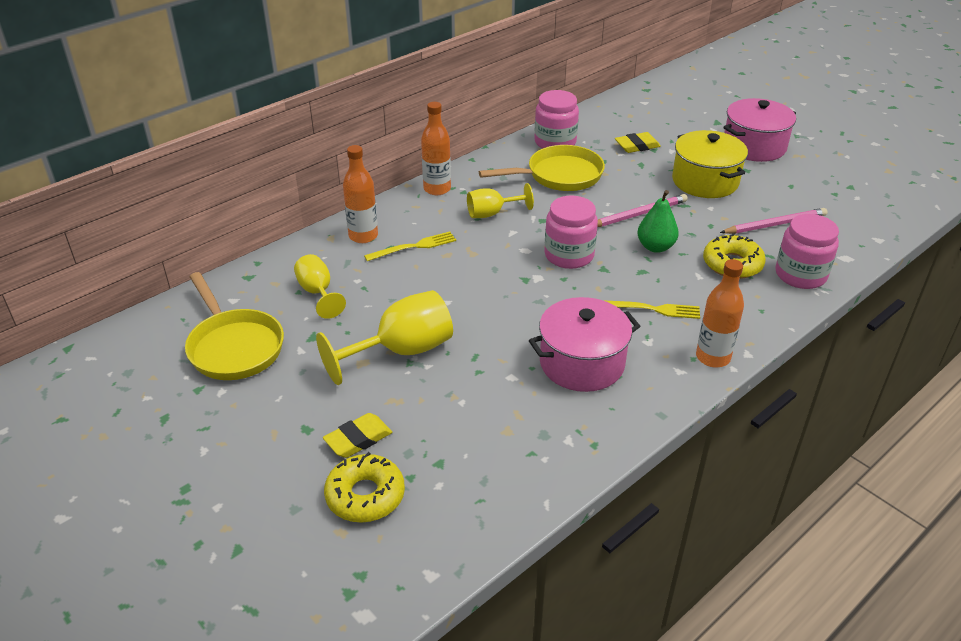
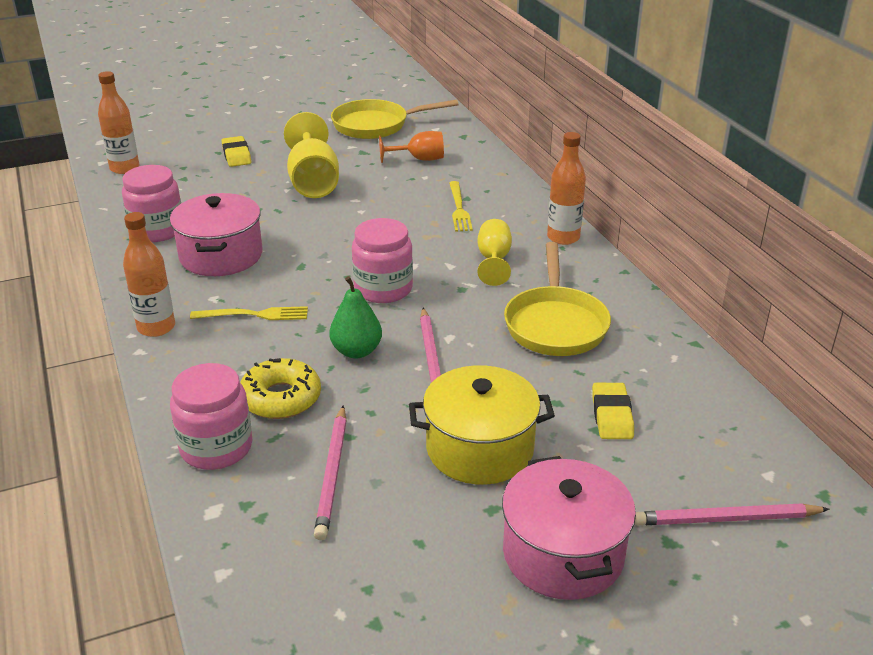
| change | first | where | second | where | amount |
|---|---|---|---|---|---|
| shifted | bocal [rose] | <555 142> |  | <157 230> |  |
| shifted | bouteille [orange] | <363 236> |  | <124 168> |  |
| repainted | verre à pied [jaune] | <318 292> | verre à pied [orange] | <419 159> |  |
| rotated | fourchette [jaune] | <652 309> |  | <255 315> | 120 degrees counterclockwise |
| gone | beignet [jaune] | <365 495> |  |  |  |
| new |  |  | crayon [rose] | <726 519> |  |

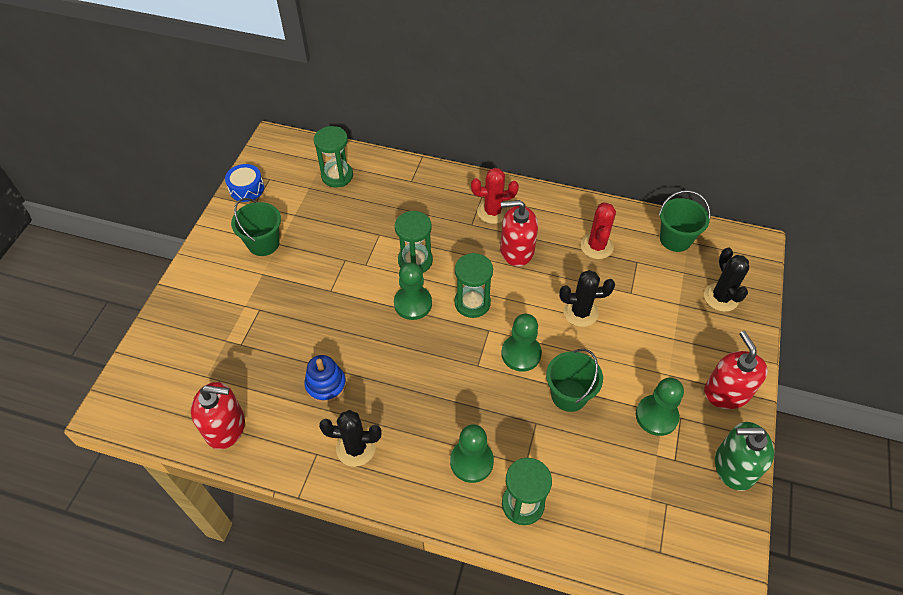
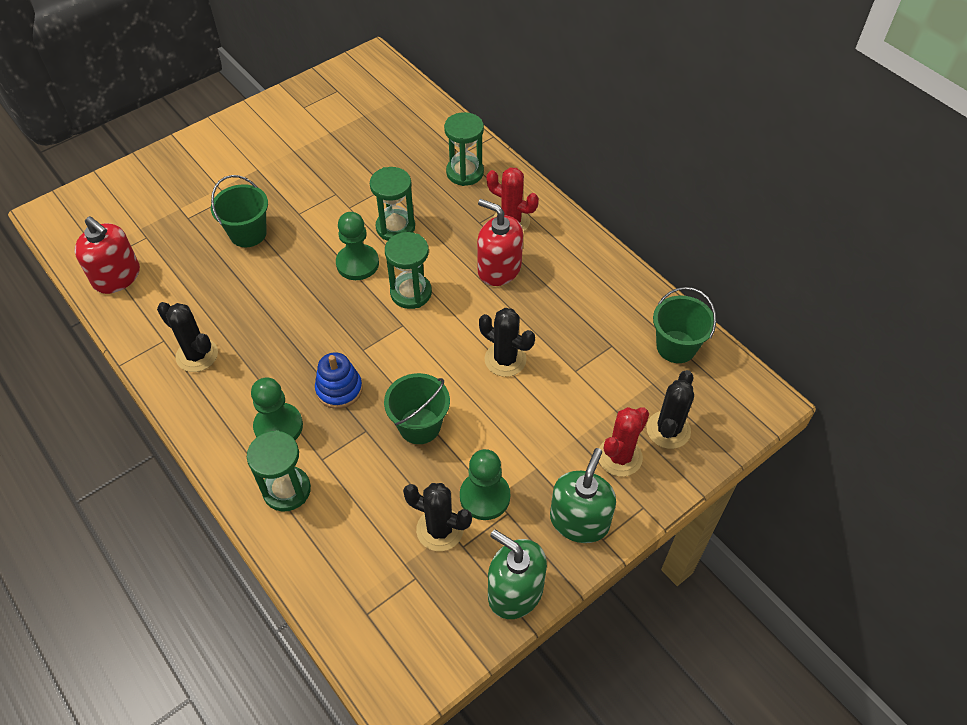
| change | first | where | second | where | amount |
|---|---|---|---|---|---|
| shifted | sablier [vert] | <337 176> |  | <465 172> |  |
| gone | tambour [bleu] | <246 188> |  |  |  |
| shifted | seau [vert] | <263 243> |  | <248 233> |  |
| shifted | cactus [rouge] | <596 246> |  | <619 457> |  |
| gone | pion [vert] | <521 354> |  |  |  |
| repainted | distributeur de savon [rouge] | <726 392> | distributeur de savon [vert] | <579 521> |  |
| shifted | jouet à empiler [bleu] | <326 385> |  | <339 389> |  |
| new |  |  | cactus [noir] | <440 529> |  |

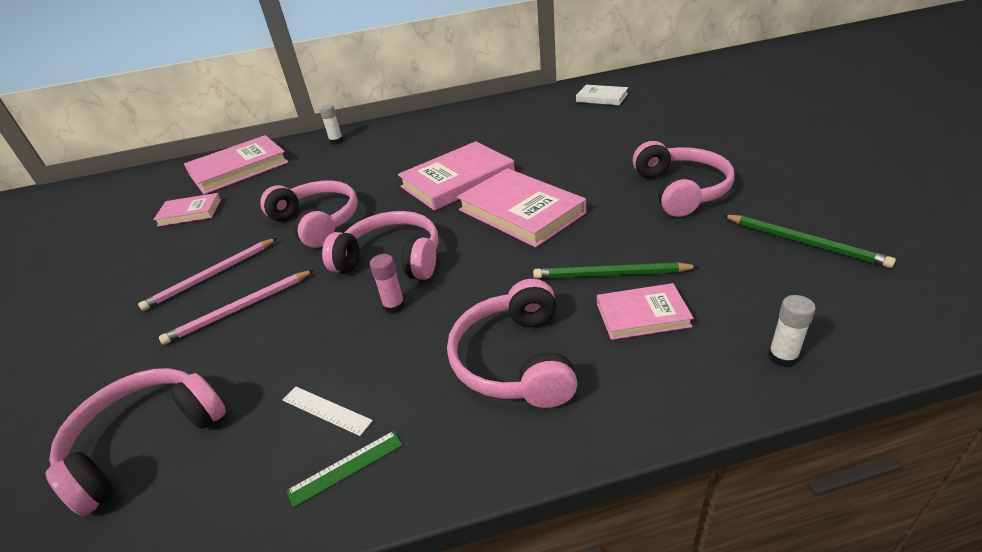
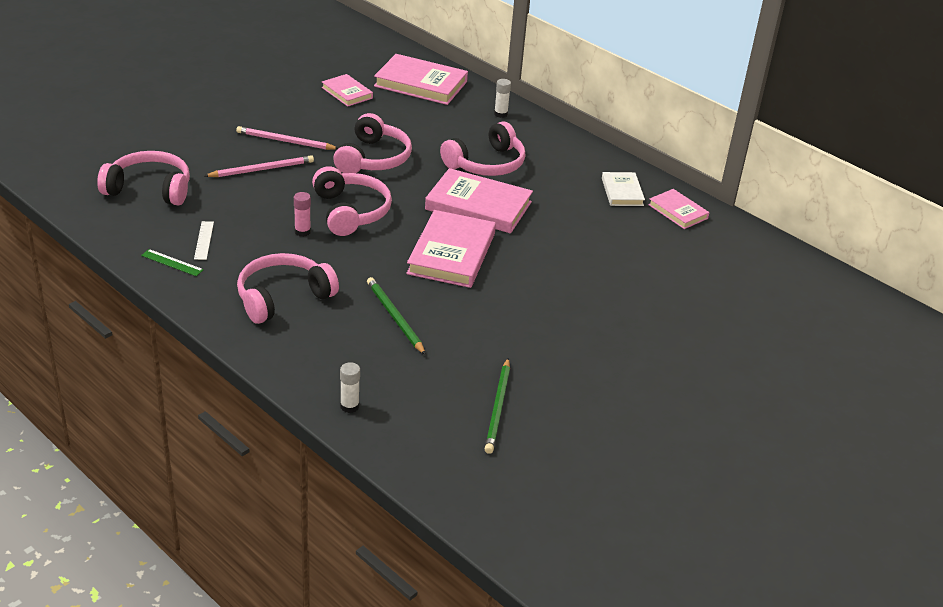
| change | first | where | second | where | amount |
|---|---|---|---|---|---|
| shifted | livre [blanc] | <601 98> |  | <622 192> |  |
| shifted | casque audio [rose] | <681 190> |  | <486 164> |  |
| rotated | crayon [rose] | <239 309> |  | <262 169> | 135 degrees clockwise |
| shifted | livre [rose] | <642 315> |  | <678 211> |  |

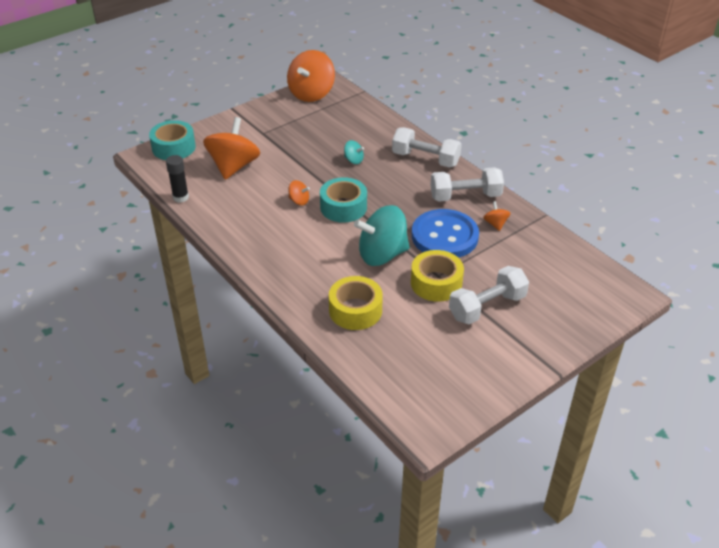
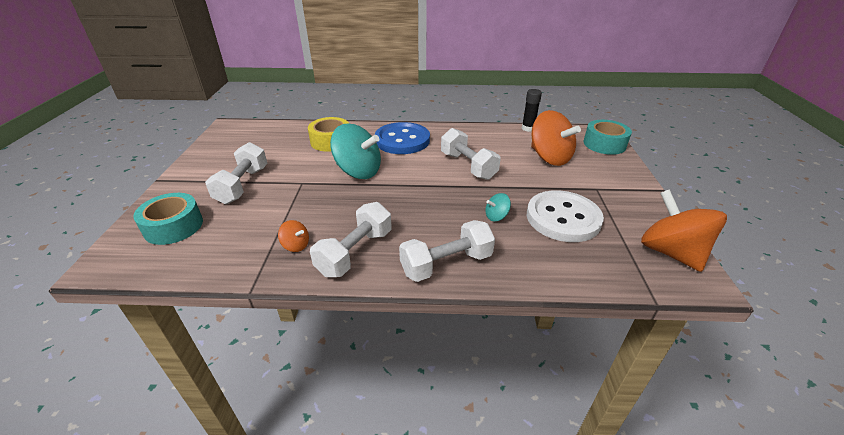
| change | first | where | second | where | amount |
|---|---|---|---|---|---|
| shifted | ruban adhésif [turquoise] | <343 207> |  | <173 226> |  |
| swapped | toupie [orange] | <299 201> | haltère [blanc] | <468 166> |  |
| rotated | toupie [turquoise] | <382 254> |  | <358 171> | 90 degrees clockwise |
| shifted | bouton [bleu] | <444 236> |  | <402 140> |  |
| gone | ruban adhésif [jaune] | <436 283> |  |  |  |
| new |  |  | bouton [blanc] | <563 218> |  |

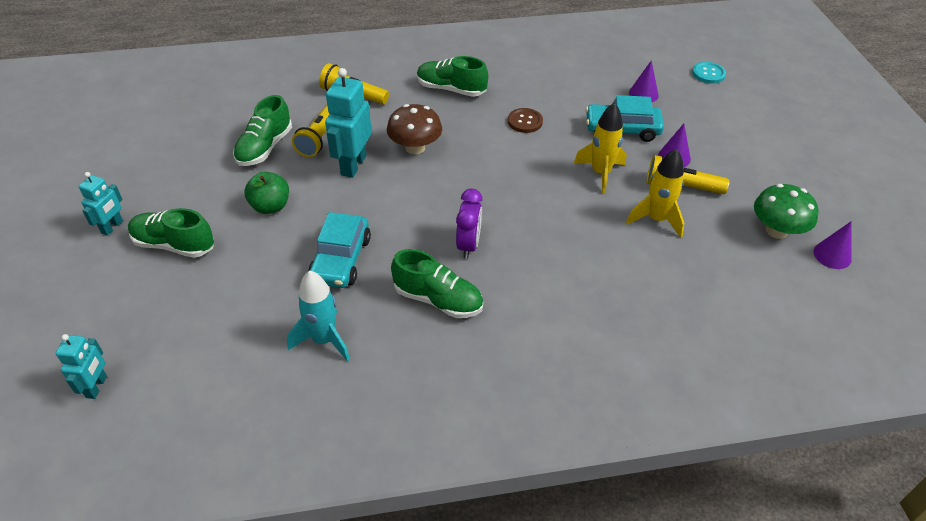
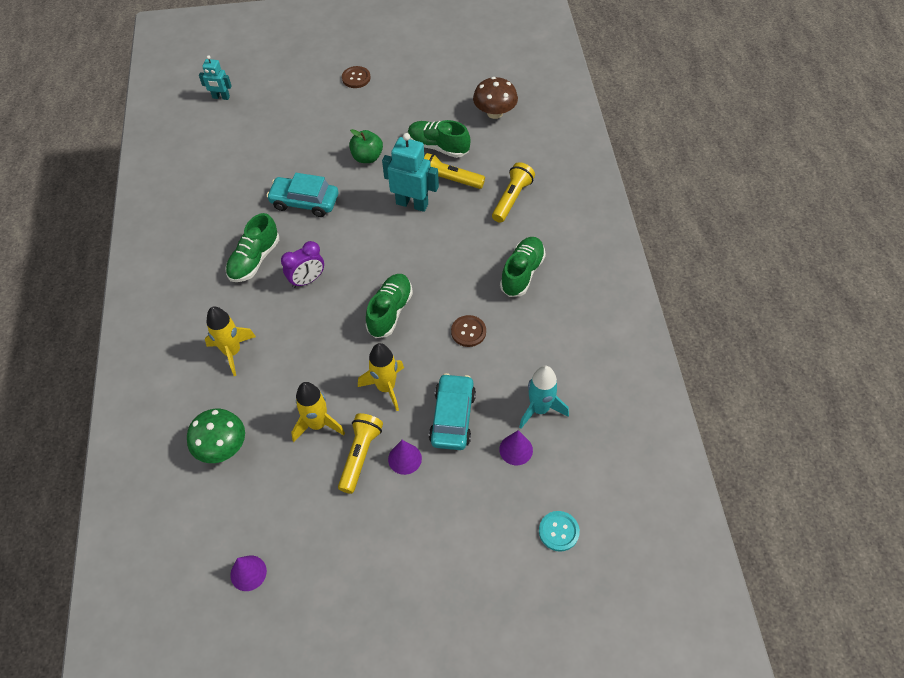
| change | first | where | second | where | amount |
|---|---|---|---|---|---|
| shifted | champignon [marron] | <415 147> |  | <494 113> |  |
| swapped | robot [turquoise] | <112 227> | bouton [marron] | <356 78> |  |
| shifted | champignon [vert] | <776 230> |  | <222 447> |  |
| rotated | réveil [violet] | <468 245> |  | <307 280> | 45 degrees counterclockwise |
| shifted | chaussure [vert] | <174 245> |  | <390 312> |  |
| shifted | fusée [turquoise] | <324 340> |  | <540 409> |  |
| new |  |  | fusée [jaune] | <232 352> |  |

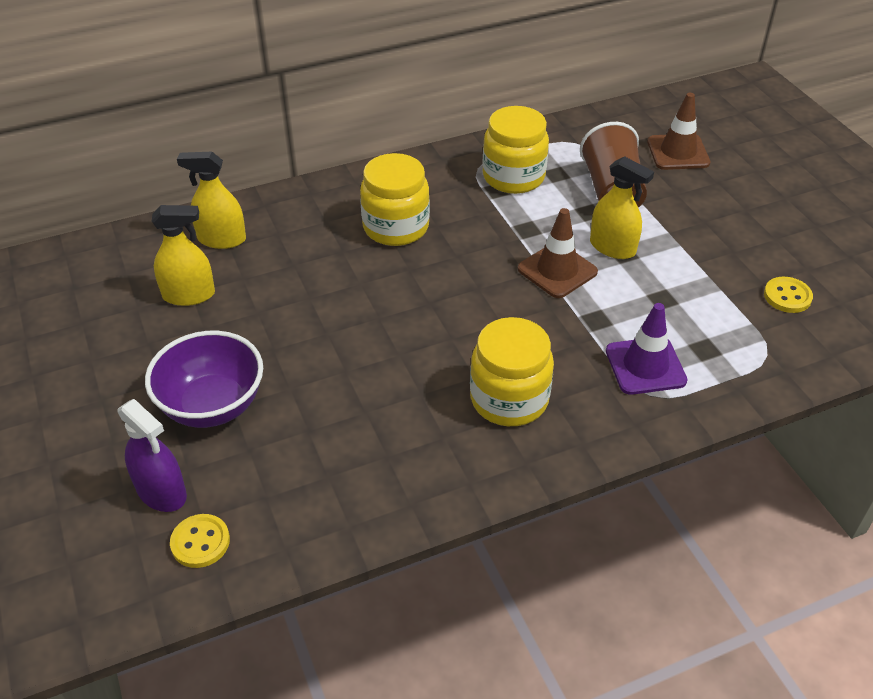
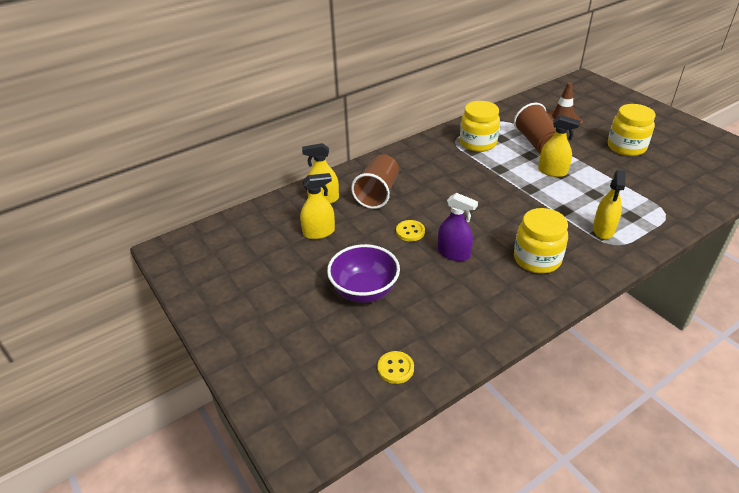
| change | first | where | second | where | amount |
|---|---|---|---|---|---|
| shifted | bocal [jaune] | <396 227> |  | <626 147> |  |
| gone | cône de chantier [marron] | <557 270> |  |  |  |
| shifted | bouton [jaune] | <787 296> |  | <410 232> |  |
| swapped | cône de chantier [violet] | <645 366> | vaporisateur [jaune] | <603 229> |  |
| shifted | vaporisateur [violet] | <161 492> |  | <453 253> |  |
| new |  |  | gobelet [marron] | <377 193> |  |

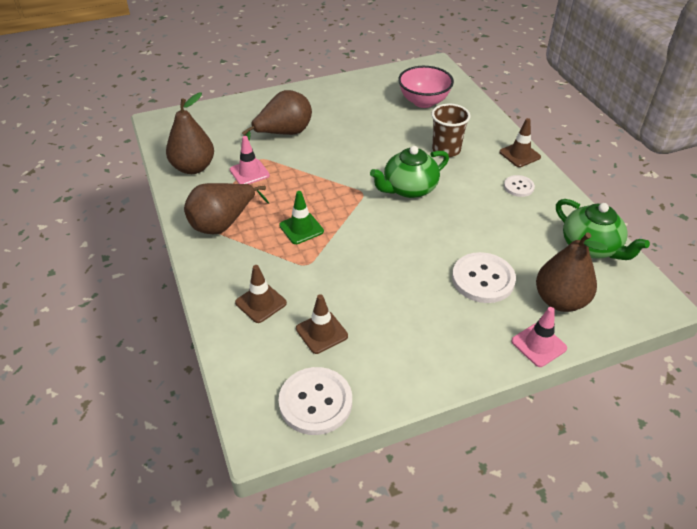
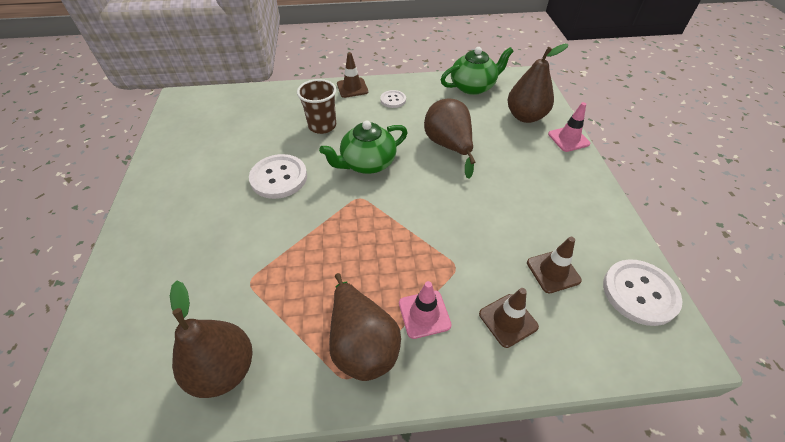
| change | first | where | second | where | amount |
|---|---|---|---|---|---|
| gone | bol [rose] | <423 102> |  |  |  |
| shifted | poire [marron] | <283 134> |  | <448 146> |  |
| shifted | cône de chantier [rose] | <249 172> |  | <424 314> |  |
| rotated | théière [vert] | <409 188> |  | <367 163> | 75 degrees clockwise |
| gone | cône de chantier [vert] | <301 228> |  |  |  |
| shifted | bouton [blanc] | <483 279> |  | <279 178> |  |

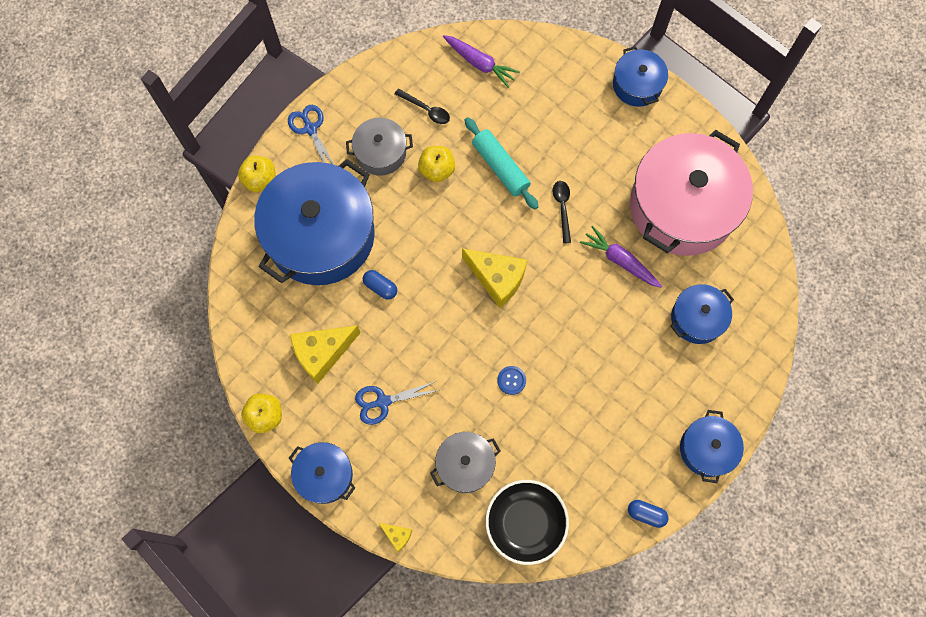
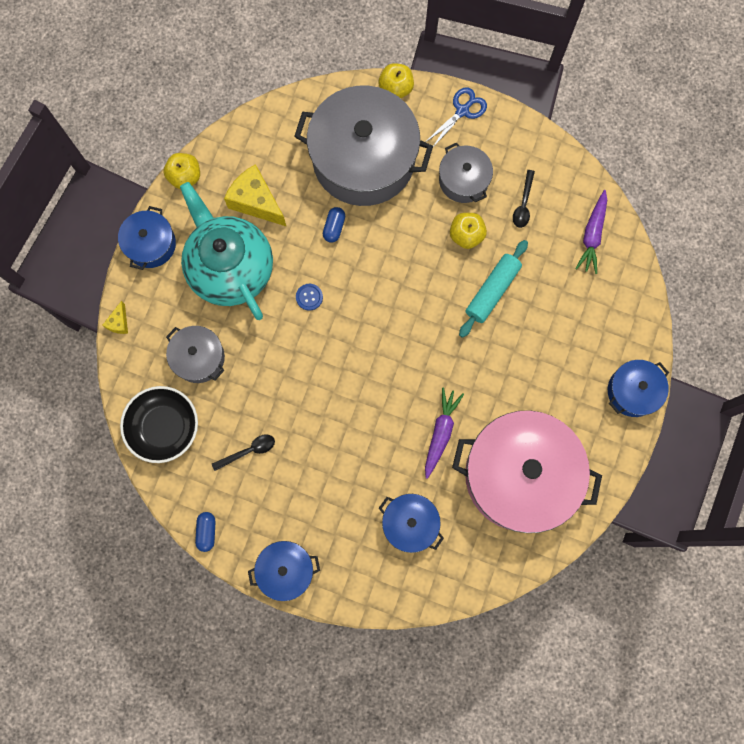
| change | first | where | second | where | amount |
|---|---|---|---|---|---|
| repainted | marmite [bleu] | <321 235> | marmite [gris] | <363 159> |  |
| shifted | cuillère [noir] | <562 208> |  | <248 451> |  |
| gone | fromage [jaune] | <497 279> |  |  |  |
| shifted | bouton [bleu] | <511 380> |  | <309 297> |  |
| swapped | ciseaux [bleu] | <383 402> | théière [turquoise] | <230 268> |  |

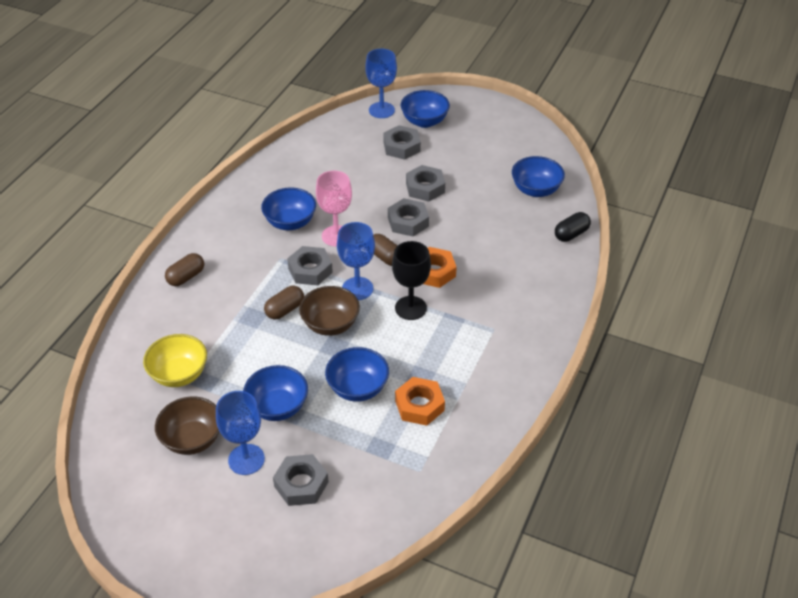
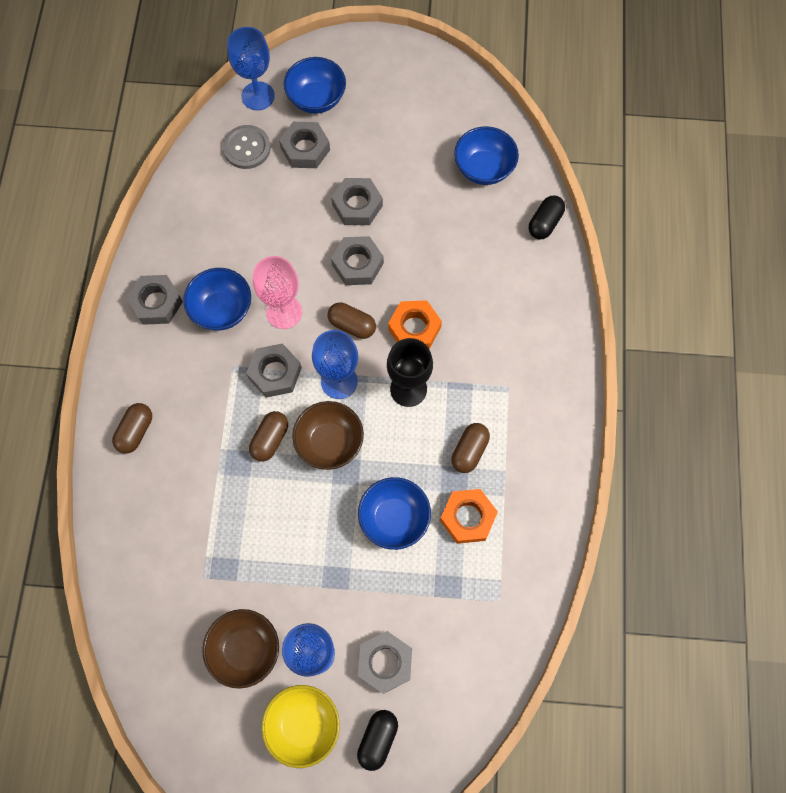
| change | first | where | second | where | amount |
|---|---|---|---|---|---|
| shifted | bol [jaune] | <179 374> |  | <303 725> |  |
| gone | bol [bleu] | <277 407> |  |  |  |
| new |  |  | bouton [gris] | <247 148> |  |
| new |  |  | écrou [gris] | <156 303> |  |
| new |  |  | gélule [marron] | <469 451> |  |
| new |  |  | gélule [noir] | <377 739> |  |

